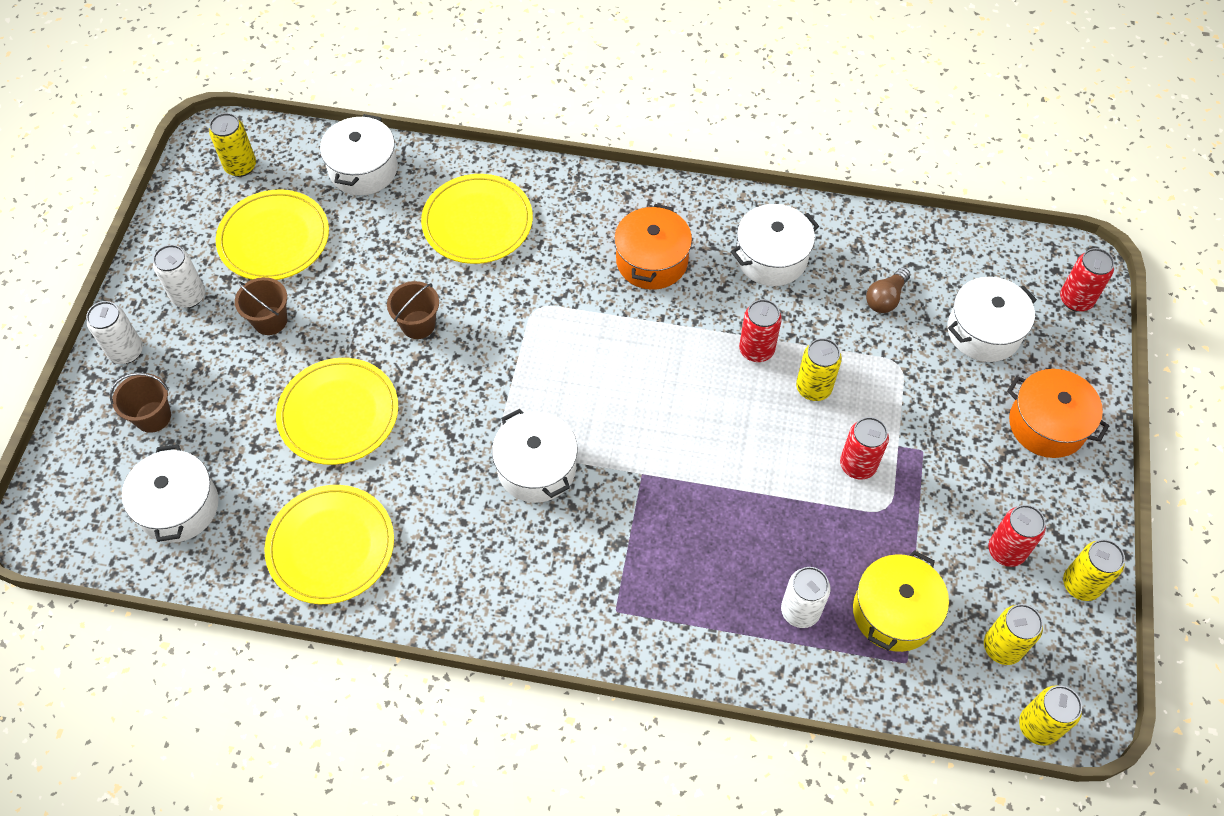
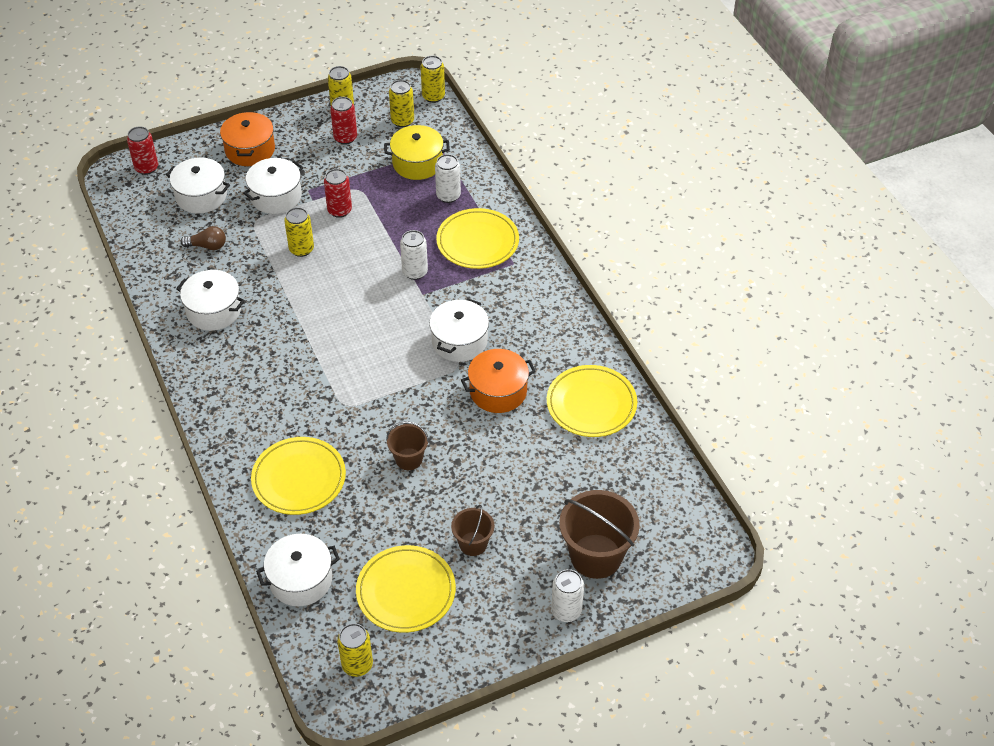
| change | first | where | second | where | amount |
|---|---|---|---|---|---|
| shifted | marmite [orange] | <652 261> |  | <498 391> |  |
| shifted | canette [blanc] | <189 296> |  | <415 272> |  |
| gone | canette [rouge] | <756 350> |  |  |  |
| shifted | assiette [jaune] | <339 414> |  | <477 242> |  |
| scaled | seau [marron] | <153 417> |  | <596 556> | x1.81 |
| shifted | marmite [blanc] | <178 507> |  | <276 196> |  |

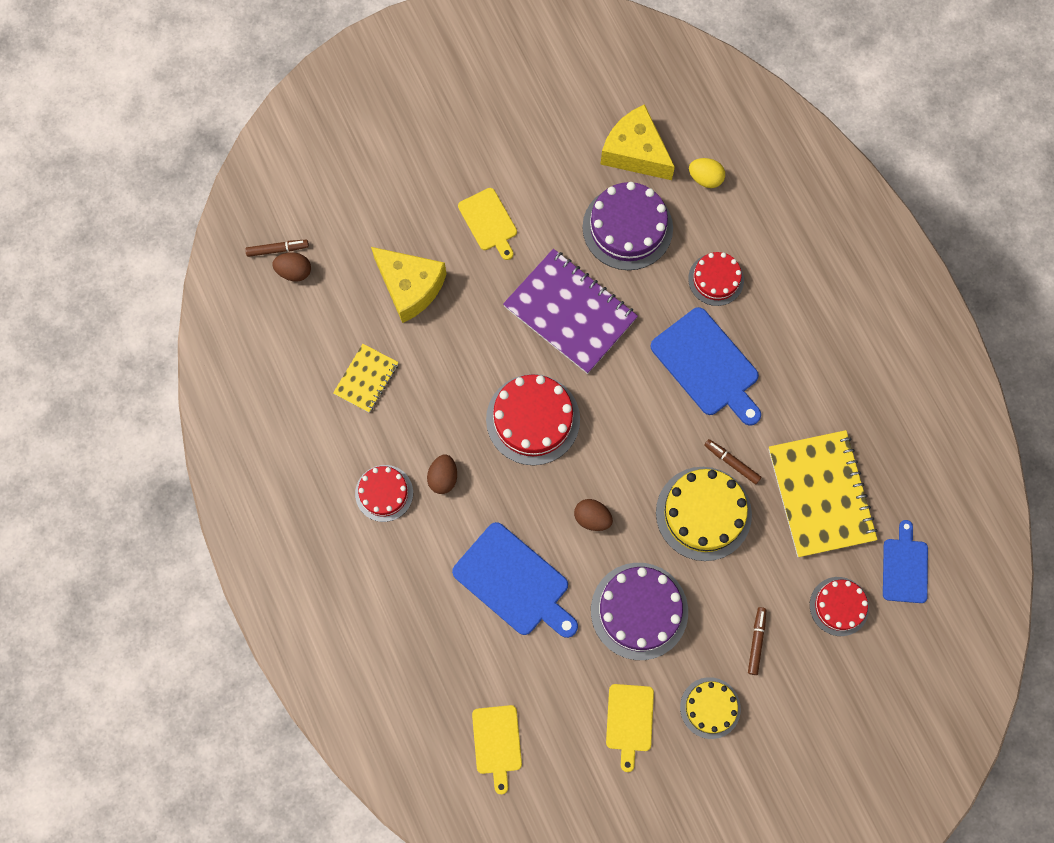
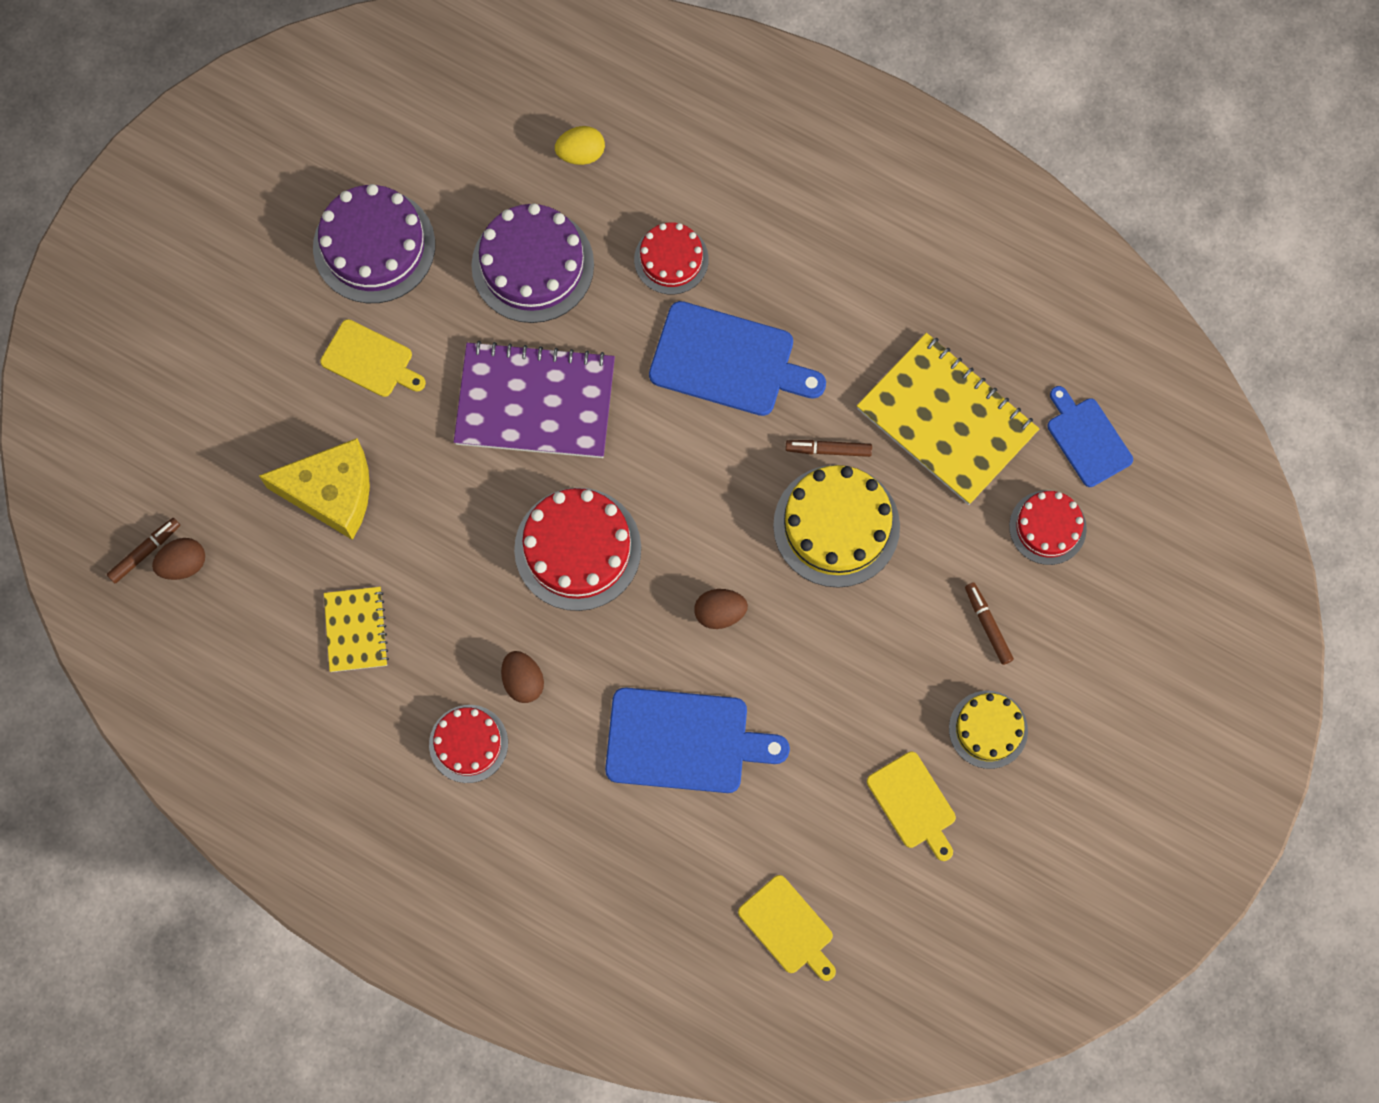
| change | first | where | second | where | amount |
|---|---|---|---|---|---|
| gone | fromage [jaune] | <635 152> |  |  |  |
| shifted | gâteau [violet] | <639 611> |  | <374 246> |  |

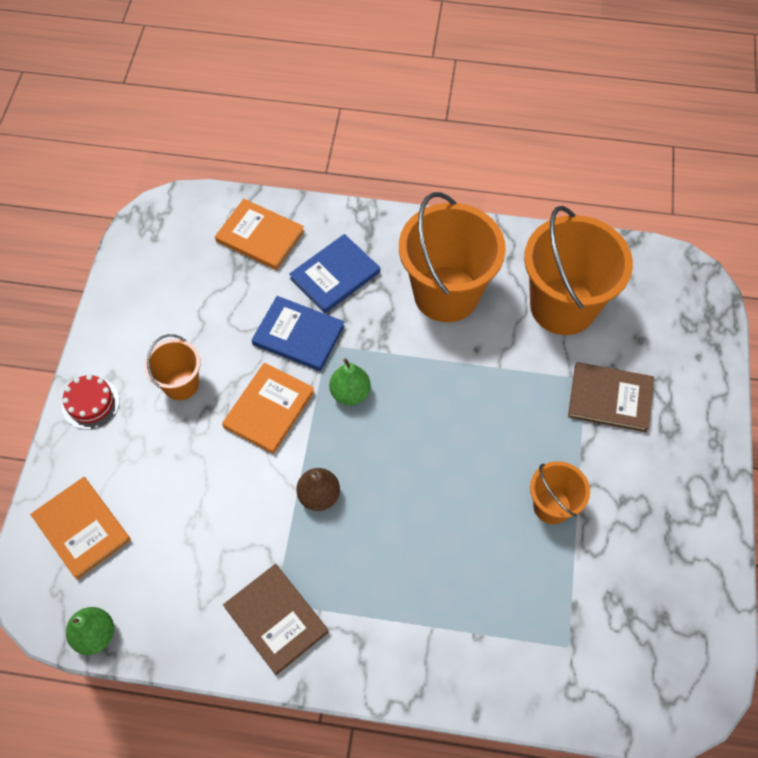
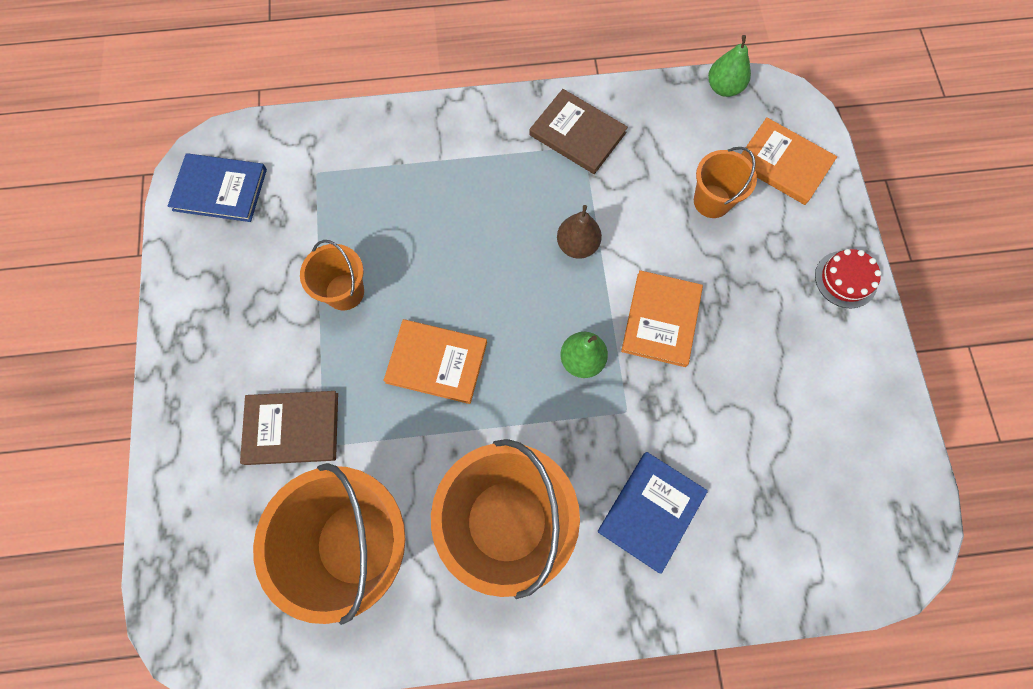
| change | first | where | second | where | amount |
|---|---|---|---|---|---|
| shifted | livre [orange] | <260 236> |  | <436 362> |  |
| shifted | livre [bleu] | <298 335> |  | <220 189> |  |
| shifted | seau [orange] | <181 384> |  | <712 201> |  |

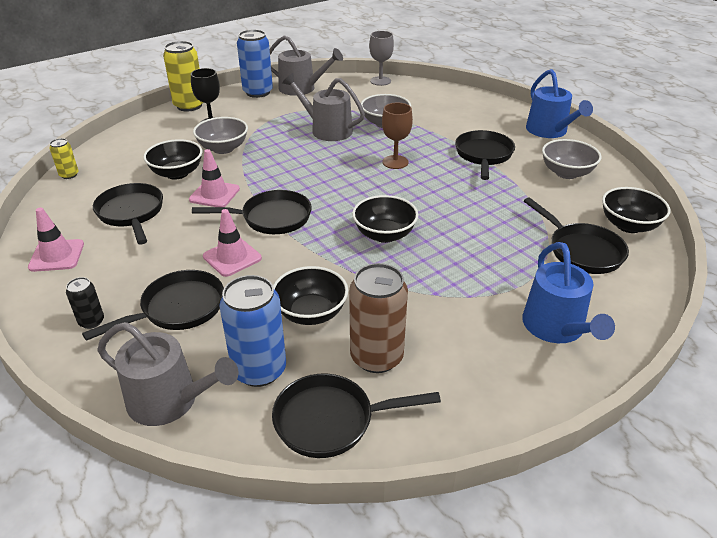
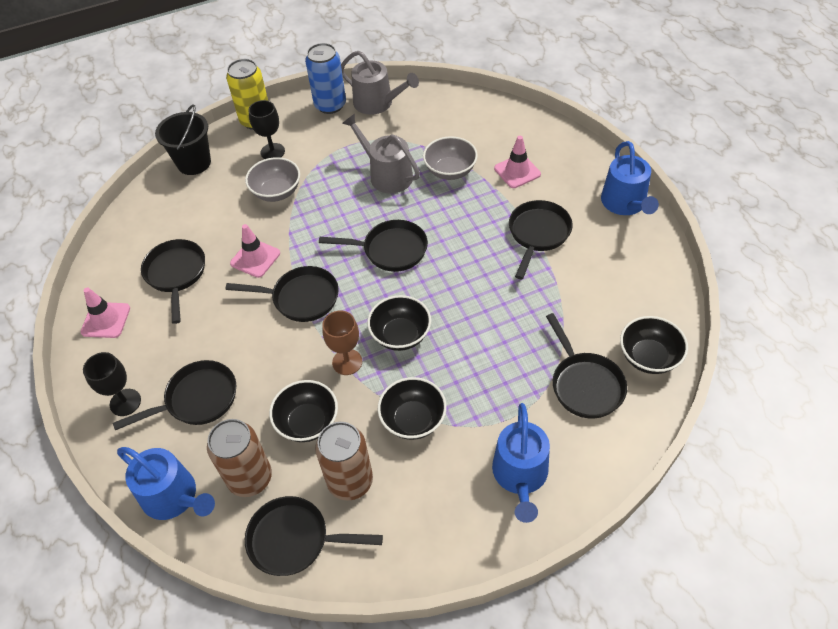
| change | first | where | second | where | amount |
|---|---|---|---|---|---|
| gone | verre à pied [gris] | <380 81> |  |  |  |
| shifted | verre à pied [marron] | <395 162> |  | <347 362> |  |
| gone | canette [jaune] | <69 175> |  |  |  |
| shifted | bol [noir] | <177 173> |  | <413 420> |  |
| gone | bol [gris] | <566 173> |  |  |  |
| shifted | cône de chantier [rose] | <232 257> |  | <517 171> |  |
| repainted | canette [bleu] | <259 370> | canette [marron] | <250 478> |  |
| swapped | canette [noir] | <91 321> | verre à pied [noir] | <125 402> |  |
| repainted | arrosoir [gris] | <170 401> | arrosoir [bleu] | <174 497> |  |
| new |  |  | seau [noir] | <194 163> |  |
| new |  |  | poêle [noir] | <390 250> |  |

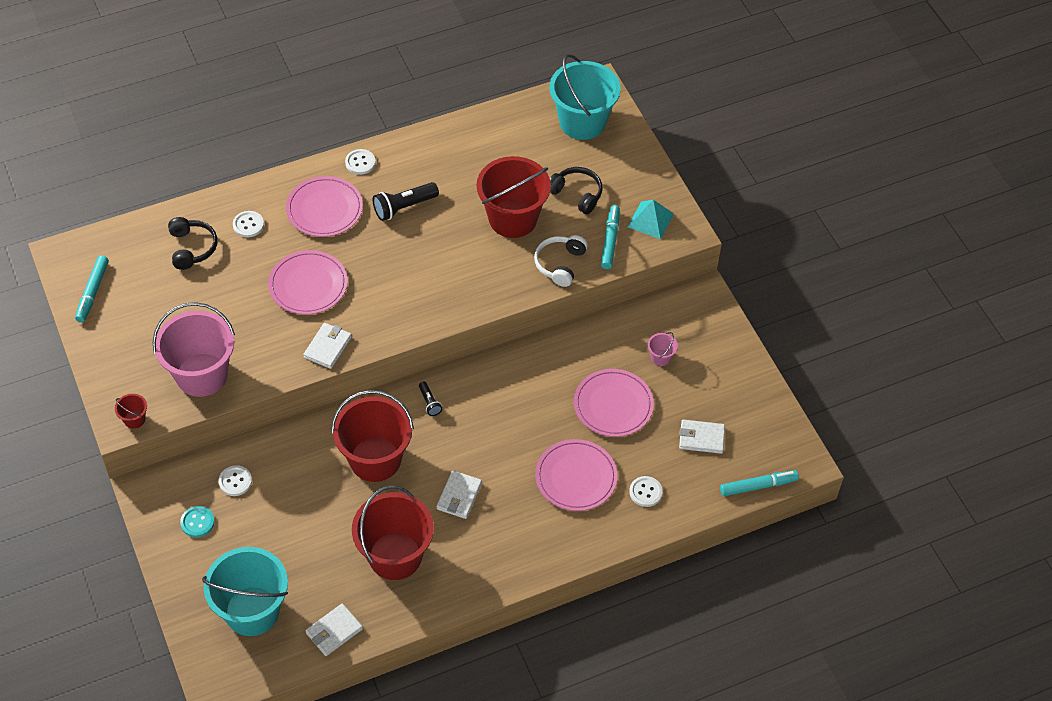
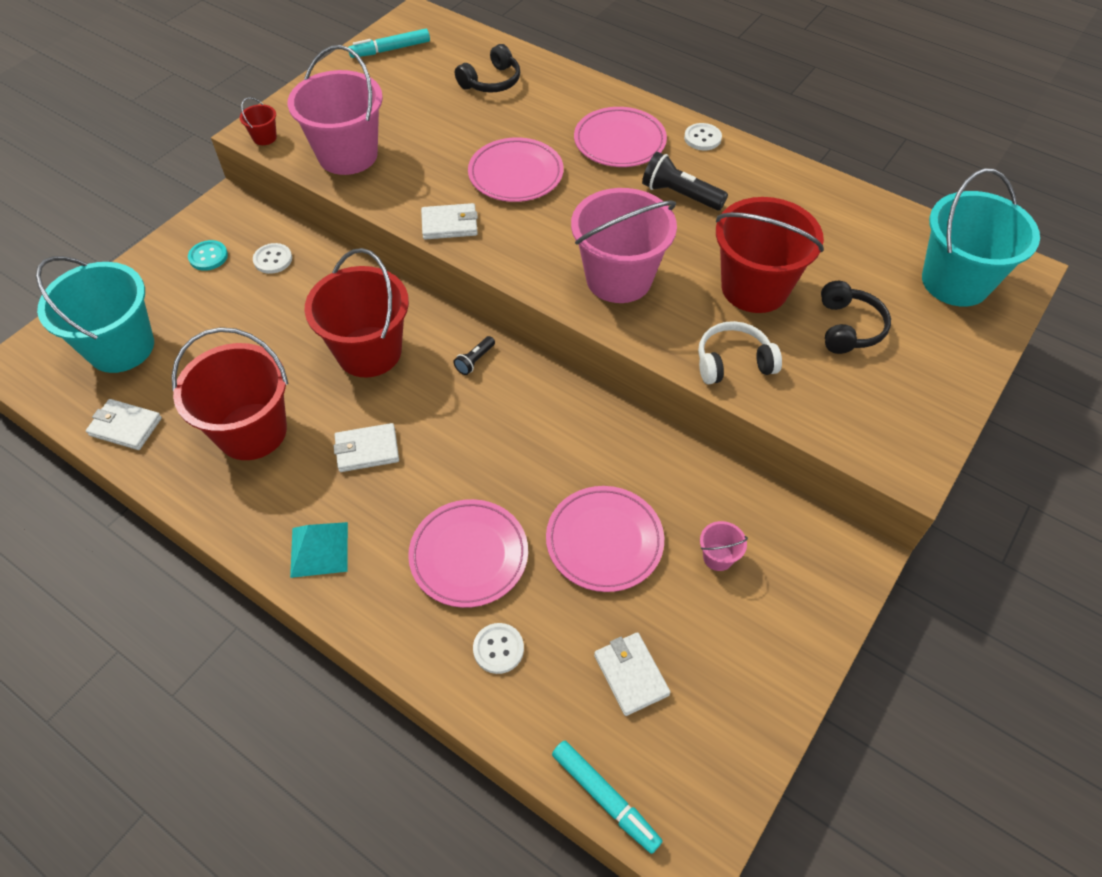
| change | first | where | second | where | amount |
|---|---|---|---|---|---|
| shifted | pyramide [turquoise] | <650 220> |  | <319 549> |  |
| gone | feutre [turquoise] | <610 241> |  |  |  |
| gone | bouton [blanc] | <248 225> |  |  |  |
| new |  |  | seau [rose] | <619 278> |  |

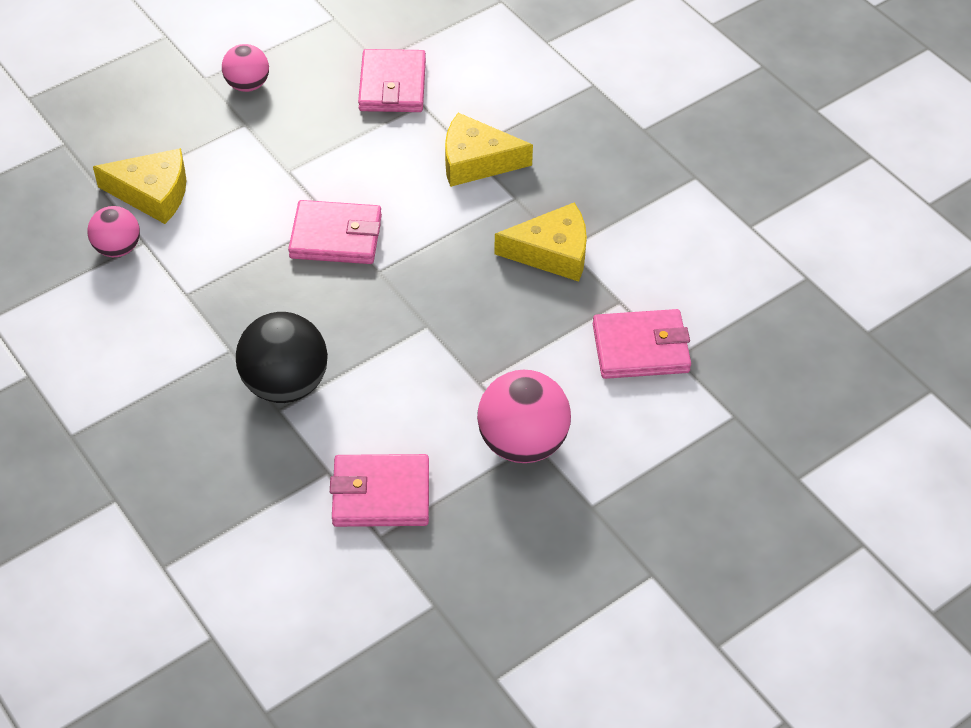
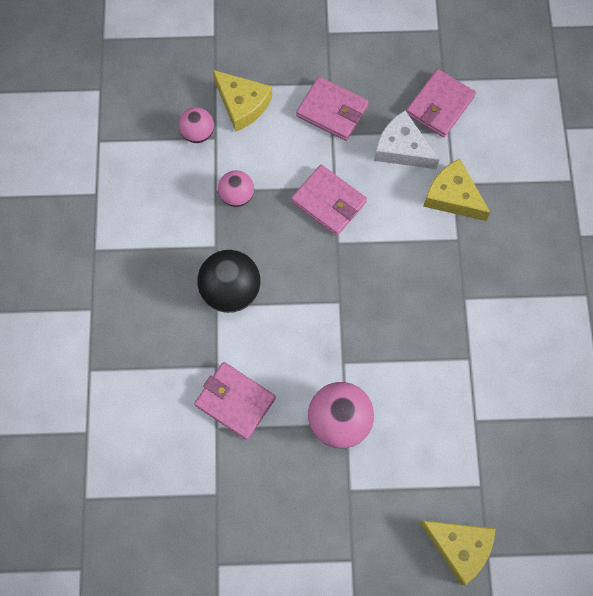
| change | first | where | second | where | amount |
|---|---|---|---|---|---|
| shifted | balle [rose] | <247 85> |  | <237 196> |  |
| shifted | fromage [jaune] | <552 252> |  | <459 547> |  |
| shifted | portefeuille [rose] | <640 348> |  | <332 111> |  |
| new |  |  | fromage [blanc] | <402 148> |  |

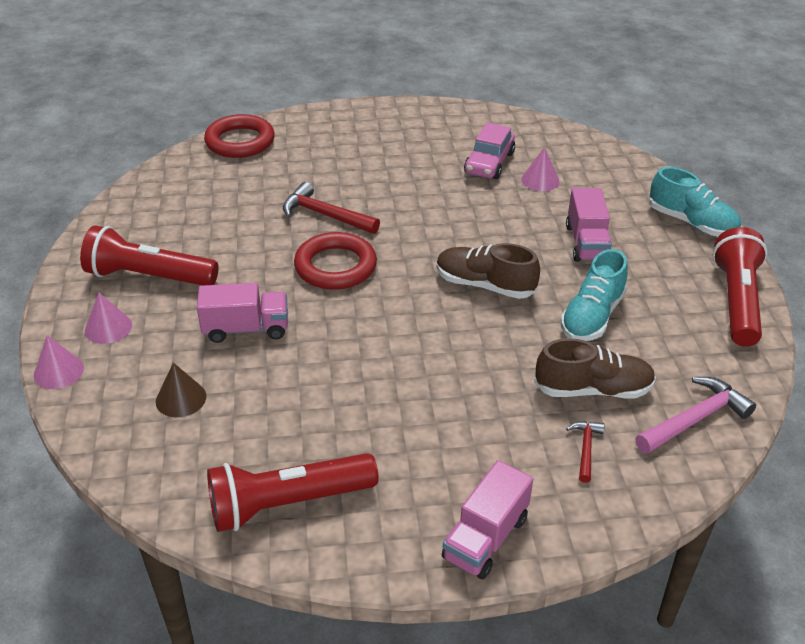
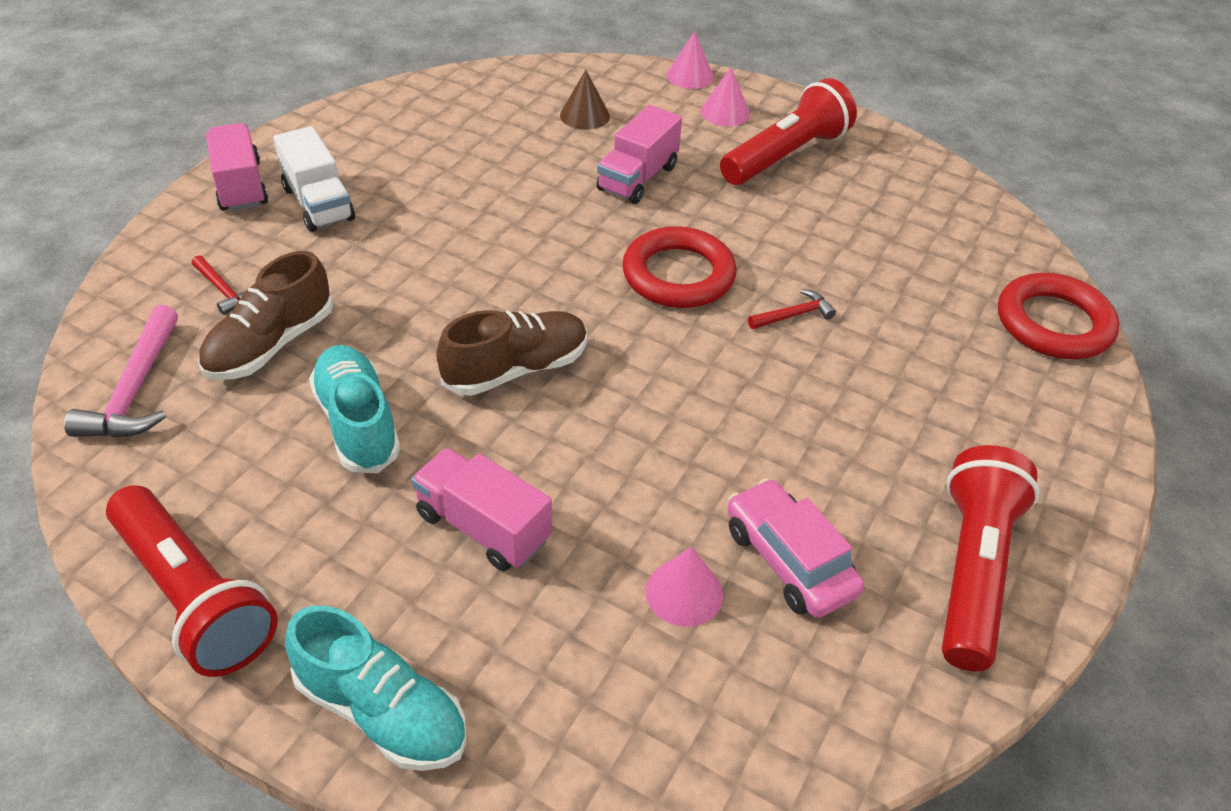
| change | first | where | second | where | amount |
|---|---|---|---|---|---|
| rotated | chaussure [turquoise] | <691 223> |  | <382 711> | 135 degrees counterclockwise |
| scaled | marteau [rouge] | <325 215> |  | <794 315> | x0.56 |
| shifted | lampe de poche [rouge] | <288 503> |  | <972 570> |  |
| new |  |  | camion [blanc] | <318 204> |  |

